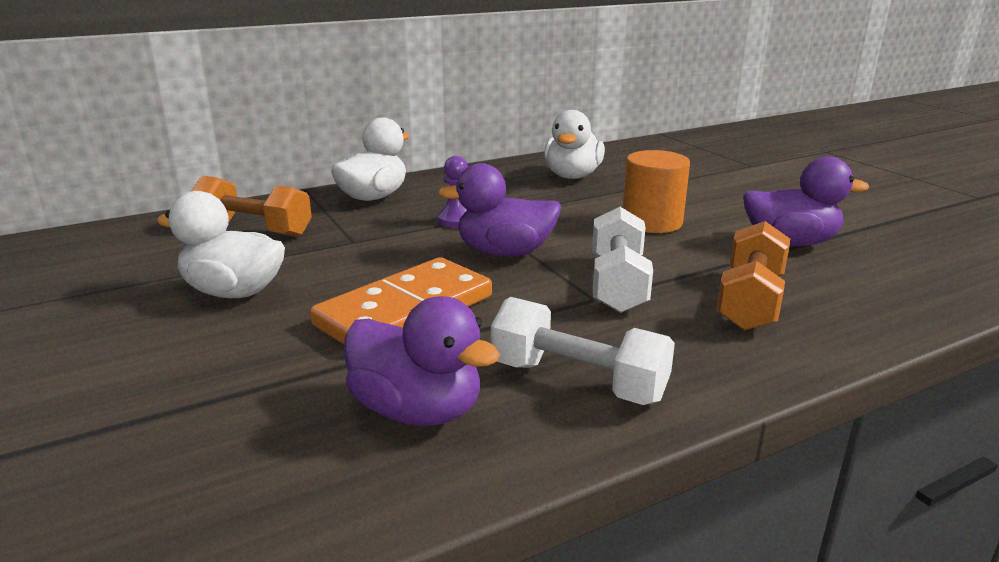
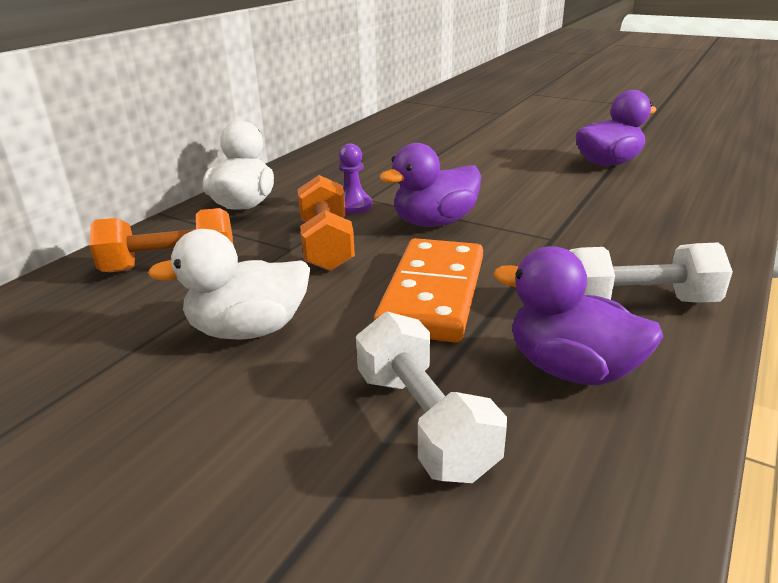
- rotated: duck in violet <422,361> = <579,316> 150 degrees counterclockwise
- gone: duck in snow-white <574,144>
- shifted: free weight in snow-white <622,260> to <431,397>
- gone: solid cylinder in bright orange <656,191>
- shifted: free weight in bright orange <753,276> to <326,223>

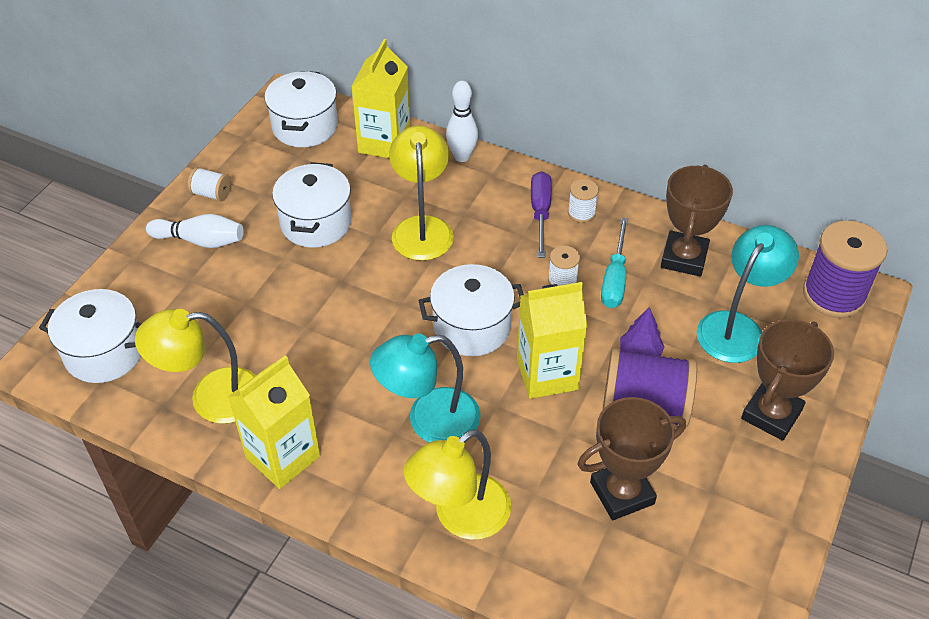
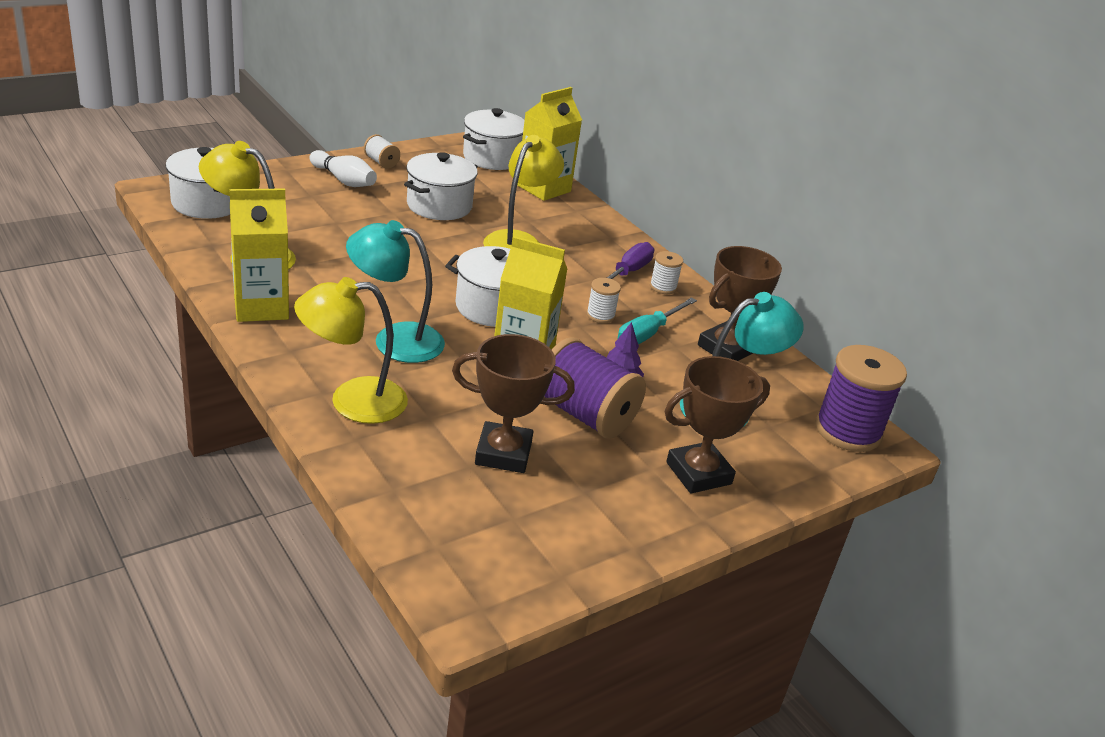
- gone: bowling pin in snow-white <462,121>

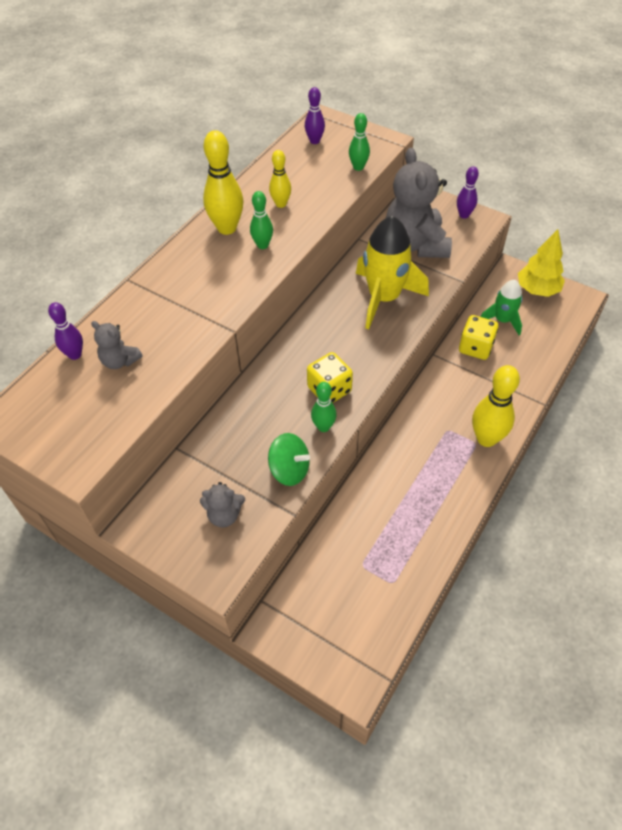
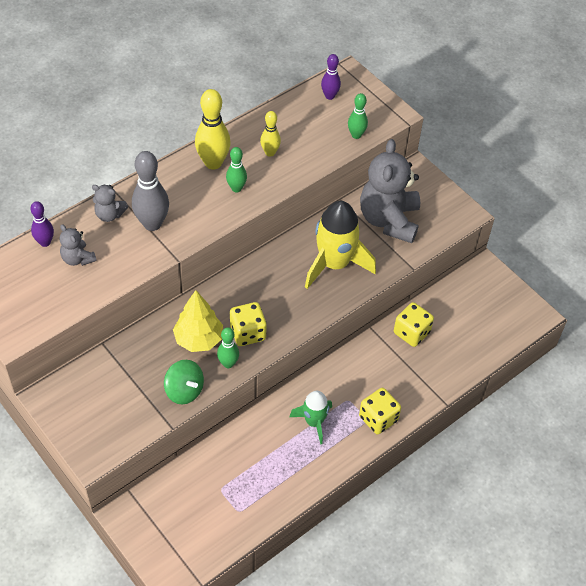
- shifted: teddy bear in grey <222,505> to <110,203>
- gone: bowling pin in violet <468,192>
- swapped: bowling pin in yellow <496,406> to die in yellow <380,411>
- shifted: toy rocket in green <501,308> to <310,418>
- shifted: fir tree in yellow <541,263> to <198,321>
- new: bowling pin in grey <150,191>

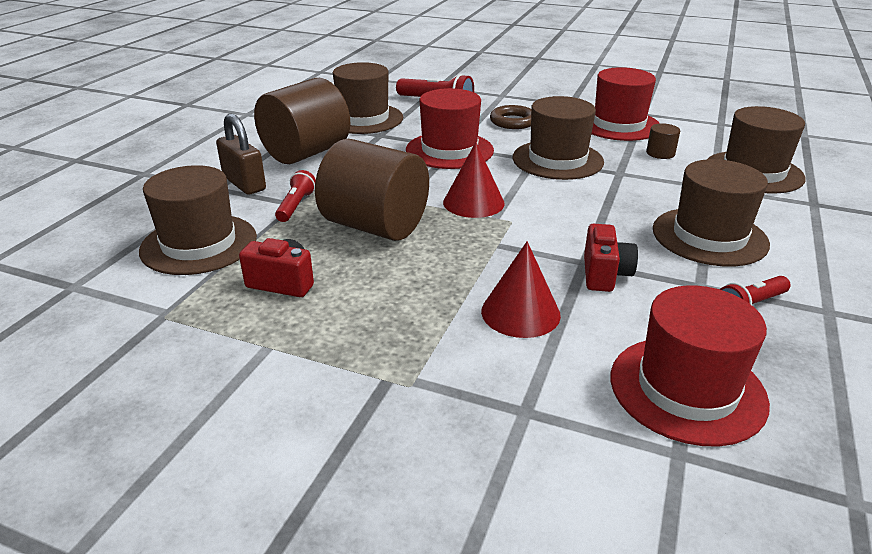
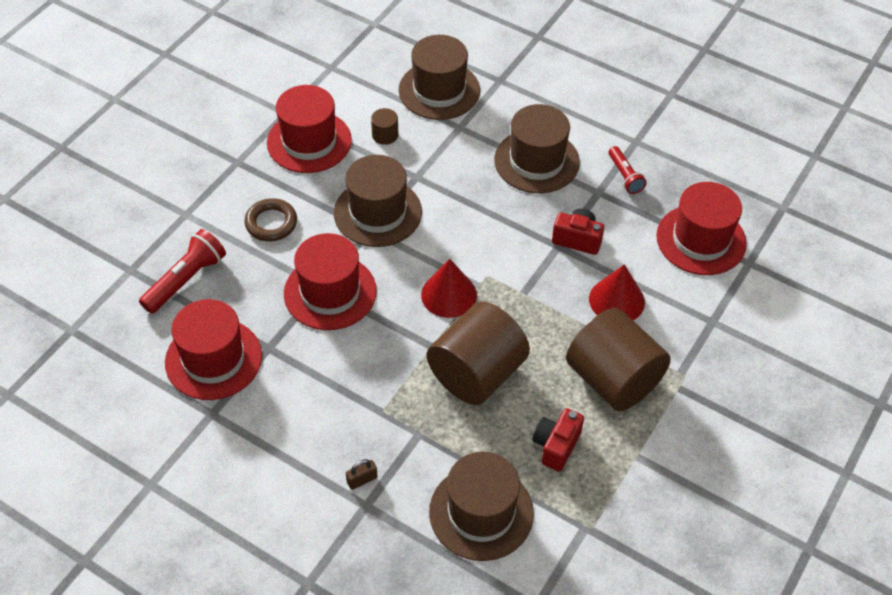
- scaled: padlock in russet <241,154> = <361,474> x0.50
- shifted: solid cylinder in russet <302,121> to <618,359>
- gone: flashlight in scarlet <295,196>
- repainted: top hat in russet <368,98> to top hat in scarlet <213,349>

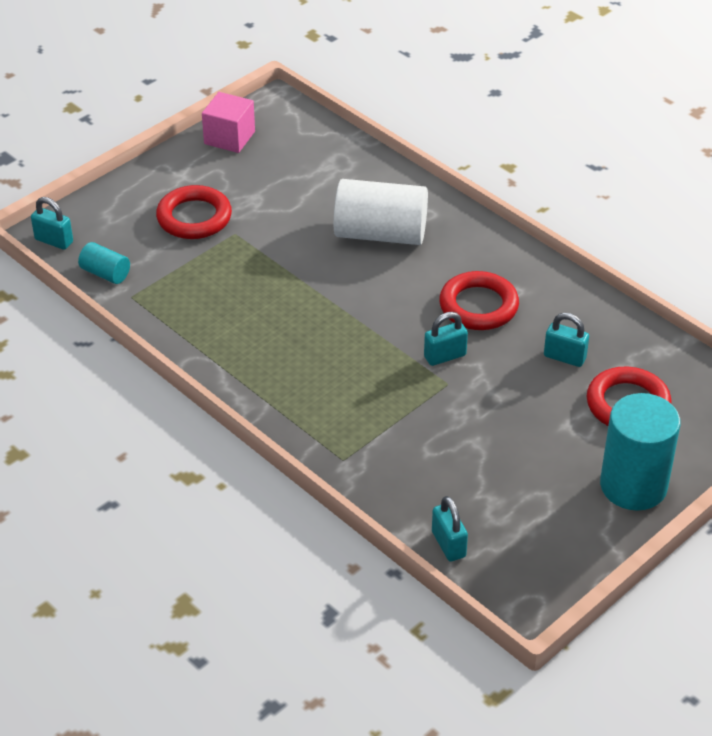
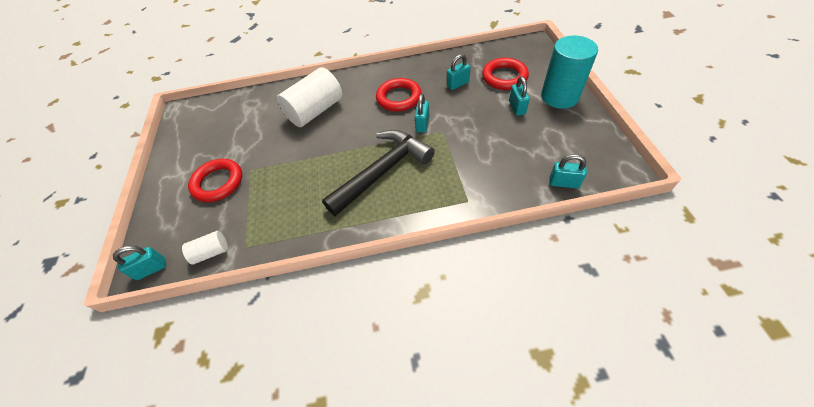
- repainted: solid cylinder in turquoise <104,263> to solid cylinder in snow-white <205,248>
- gone: solid cube in rosy <228,122>
- new: claw hammer in ebony <378,173>
- new: padlock in turquoise <519,96>

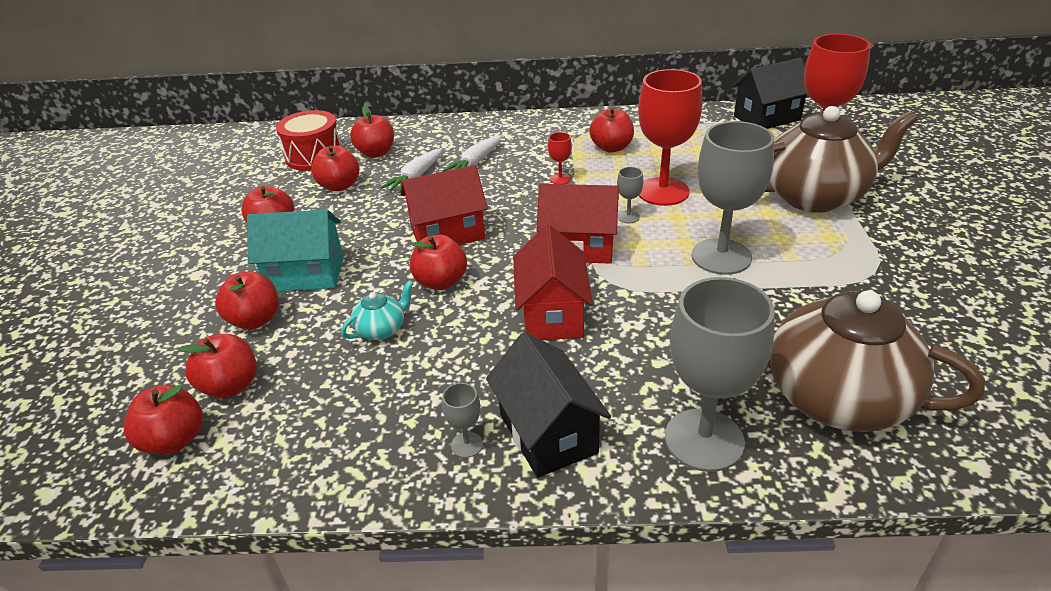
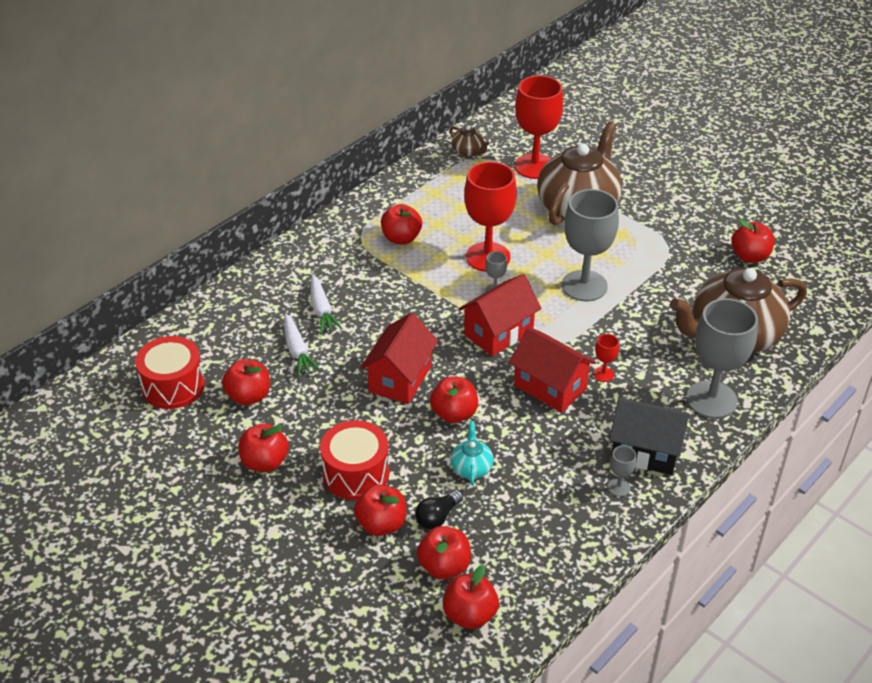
- swapped: cottage in turquoise <295,250> to snare drum in scarlet <355,460>
- shifted: apple in scarlet <372,132> to <752,241>
- shifted: wine glass in scarlet <560,158> to <606,358>
- swapped: cottage in ebony <769,93> to tea pot in russet <470,141>
- new: bulb in ebony <439,510>

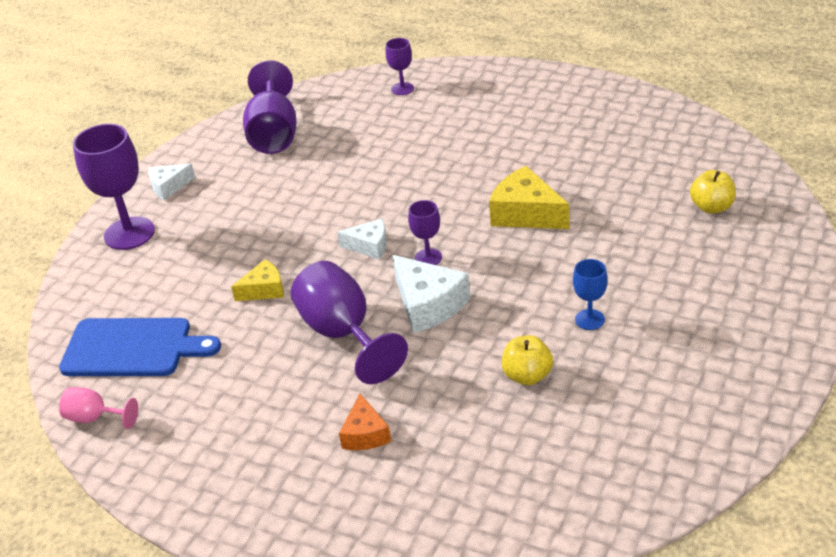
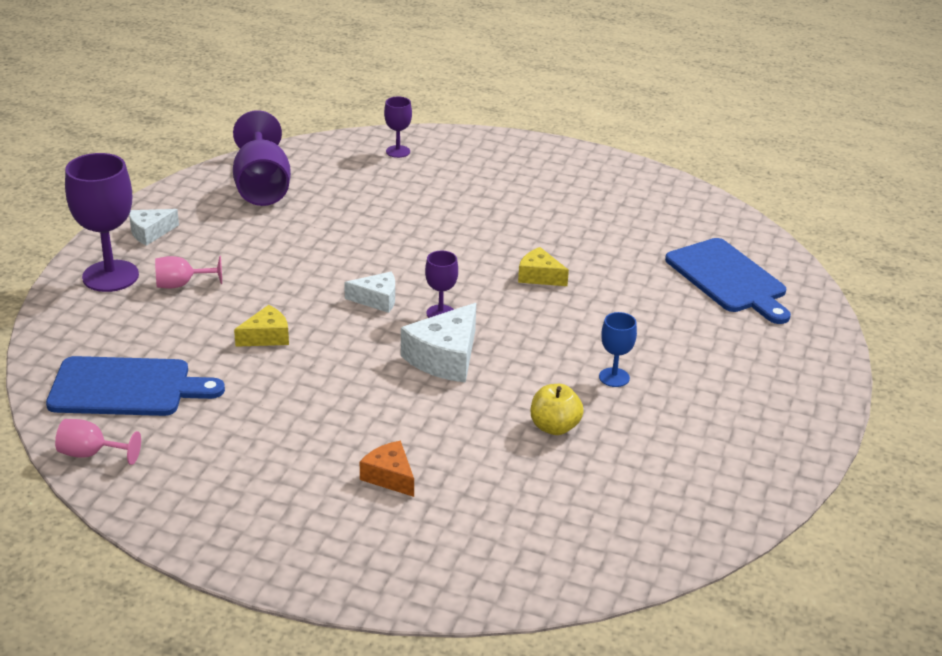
- gone: wine glass in violet <349,322>
- rotated: piece of cheese in bright orange <365,422> = <387,469> 150 degrees clockwise
- rotated: piece of cheese in snow-white <431,294> = <438,343> 75 degrees clockwise
- scaled: piece of cheese in yellow <529,197> = <543,266> x0.60
- swapped: apple in yellow <713,192> to bread board in royal blue <728,281>
- new: wine glass in rosy <188,272>

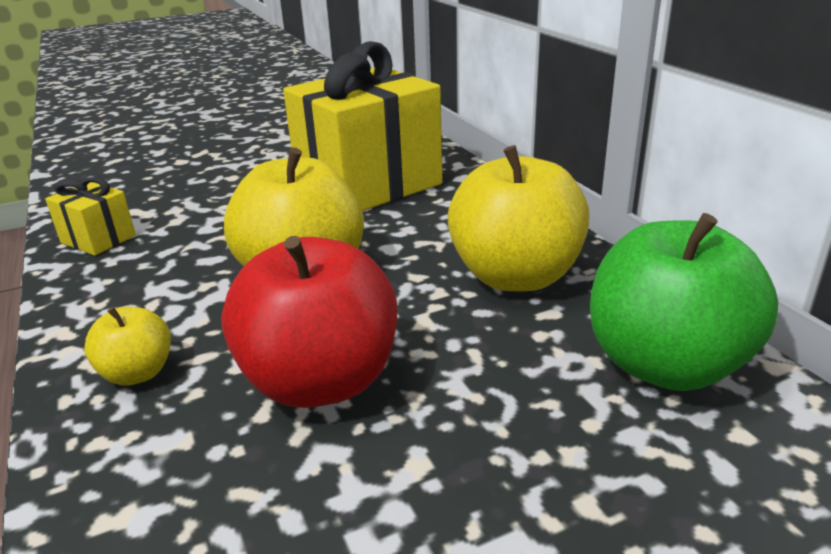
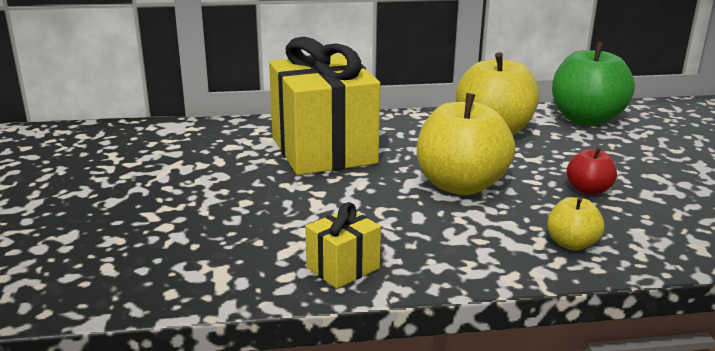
- scaled: apple in scarlet <309,322> = <592,171> x0.49

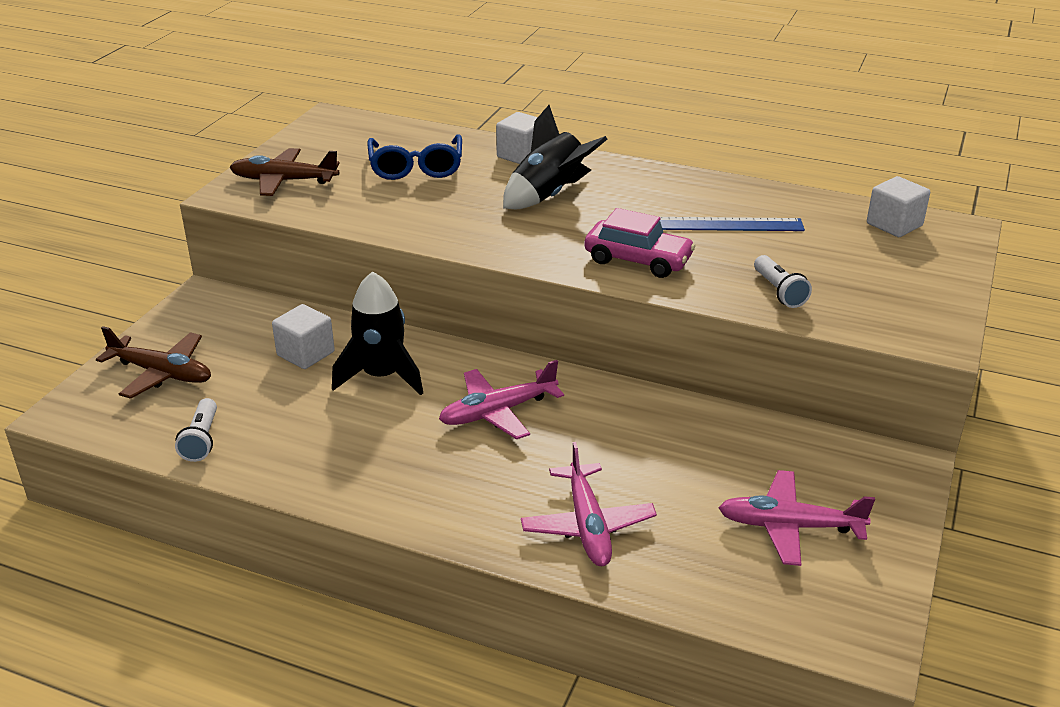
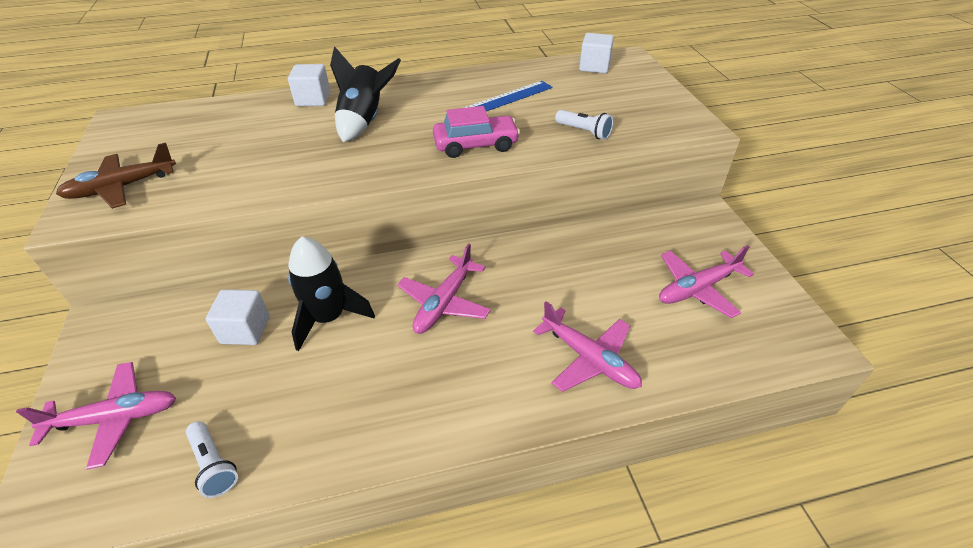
- repainted: aeroplane in russet <153,362> to aeroplane in rosy <96,416>
- gone: spectacles in royal blue <414,157>

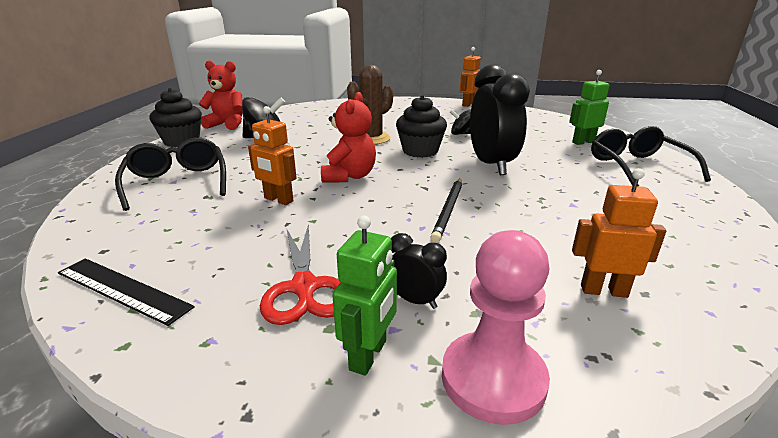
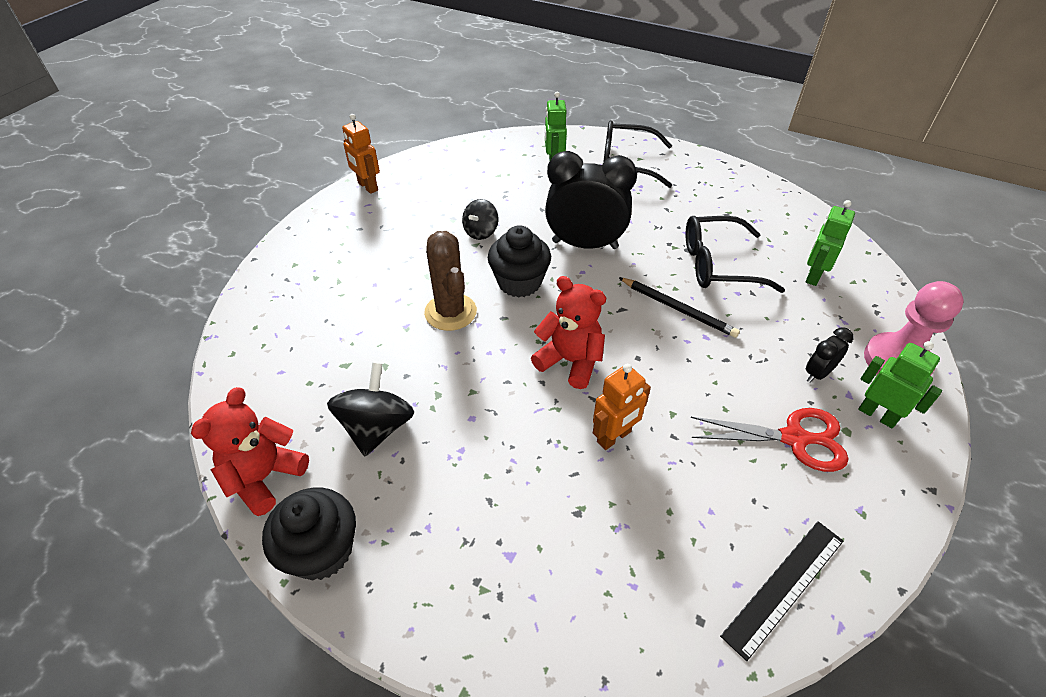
- shifted: spectacles in ebony <170,174> to <735,254>
- repainted: robot figure in bright orange <619,233> to robot figure in green <830,243>

